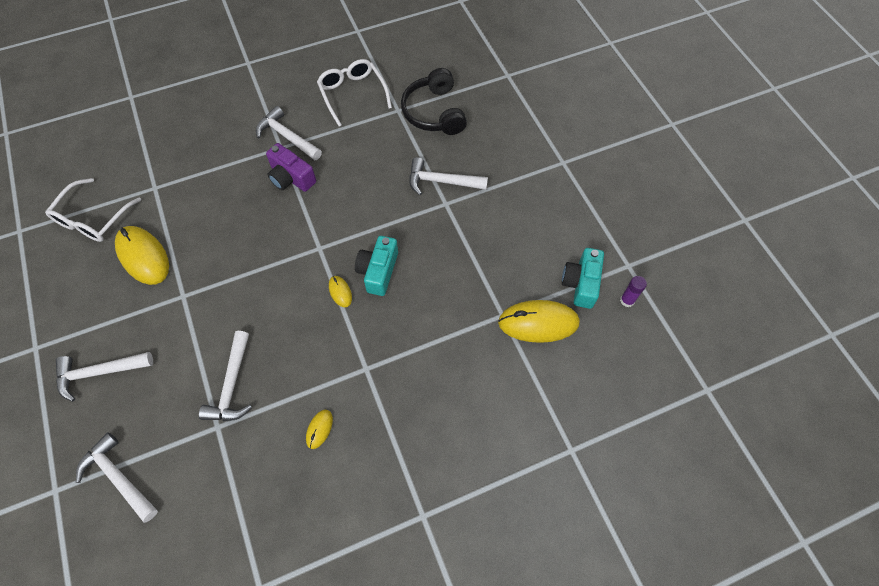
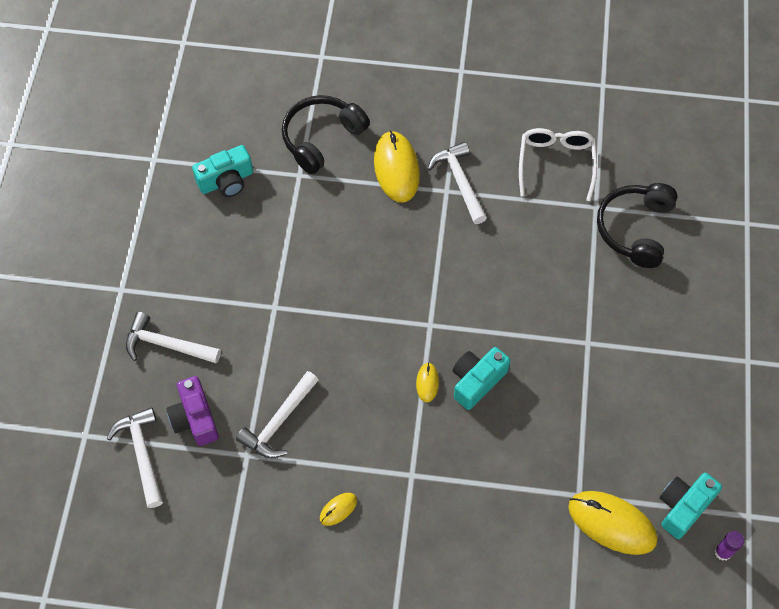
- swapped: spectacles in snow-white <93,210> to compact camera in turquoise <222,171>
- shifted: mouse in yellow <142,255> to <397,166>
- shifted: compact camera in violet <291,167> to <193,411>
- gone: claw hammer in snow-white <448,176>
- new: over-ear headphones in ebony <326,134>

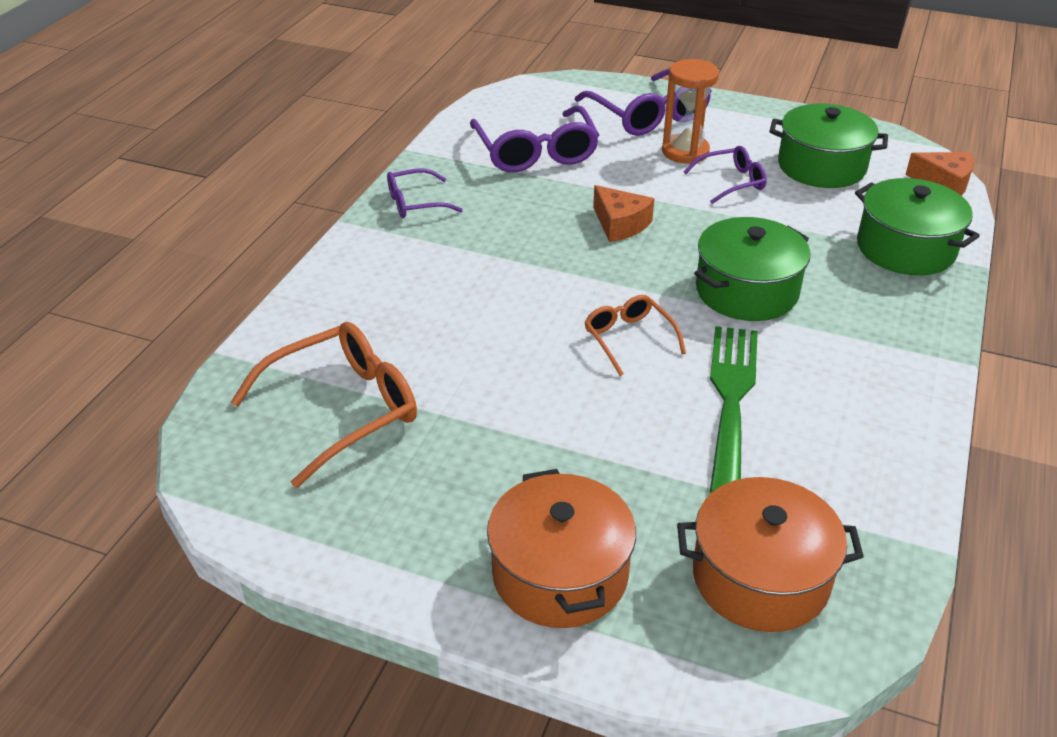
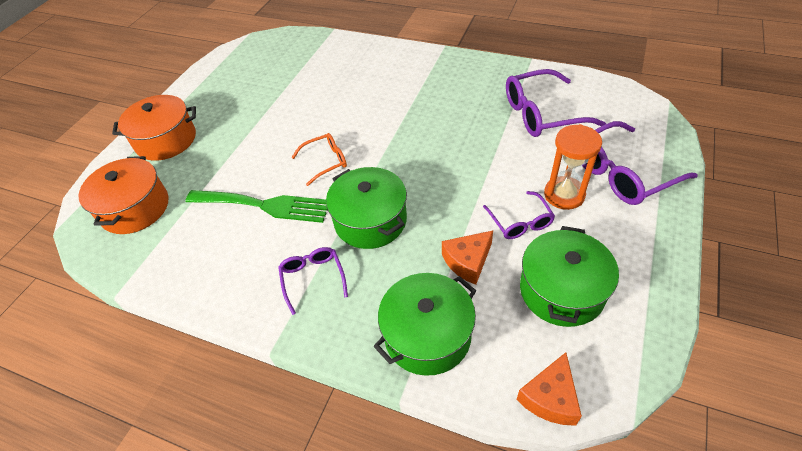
- gone: spectacles in bright orange <324,405>
- shifted: spectacles in violet <425,193> to <313,281>
- shifted: piece of cheese in bright orange <623,213> to <467,258>

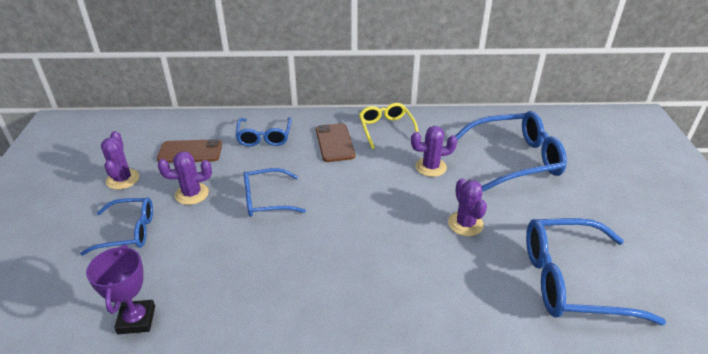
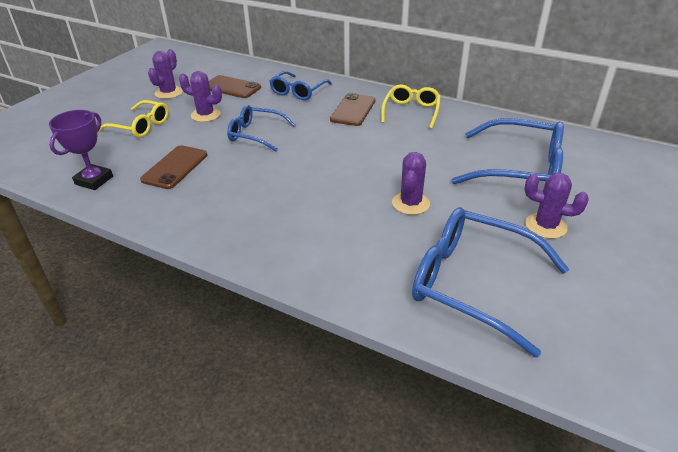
- repainted: spectacles in royal blue <116,226> to spectacles in yellow <134,119>
- shifted: cactus in violet <434,151> to <556,206>
- new: phone in russet <174,167>

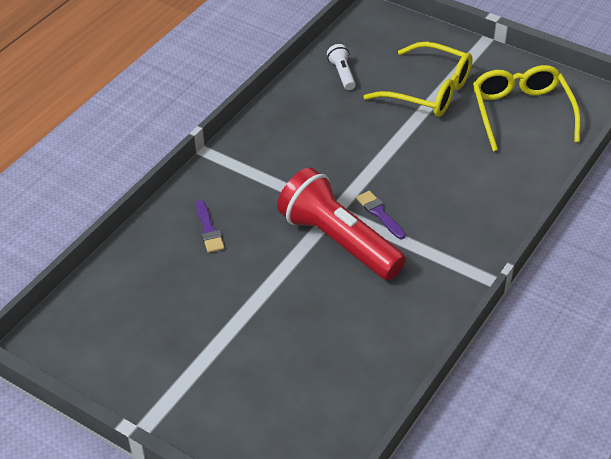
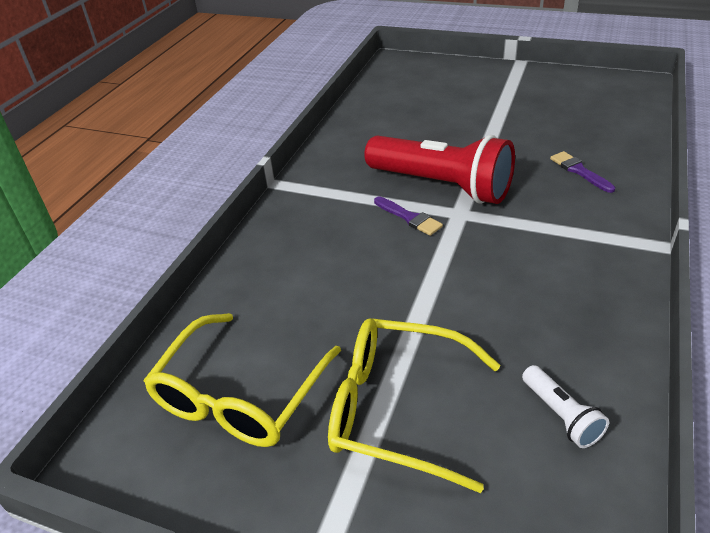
- rotated: spectacles in yellow <527,108> = <242,380> 45 degrees clockwise

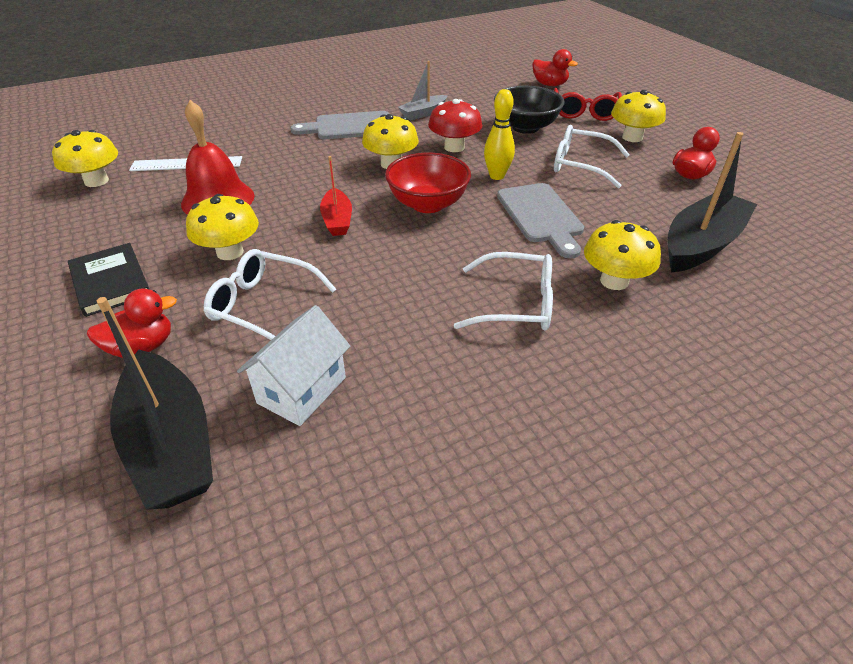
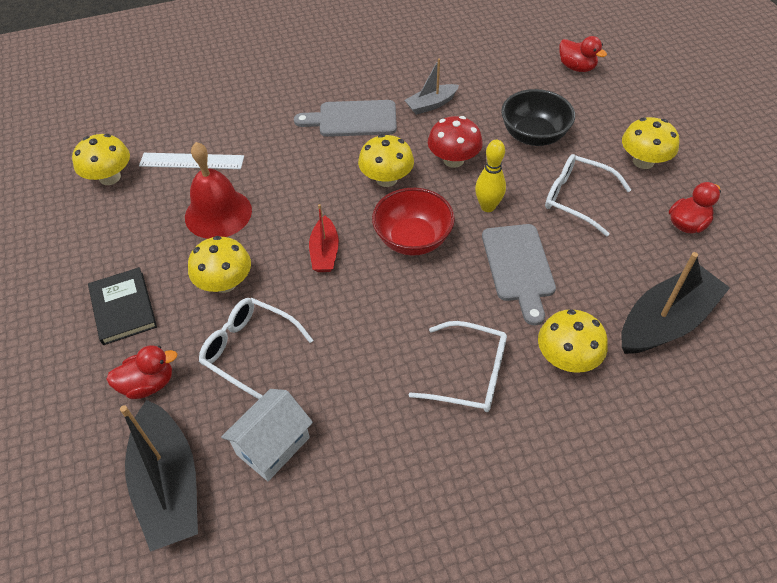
- gone: spectacles in scarlet <588,104>

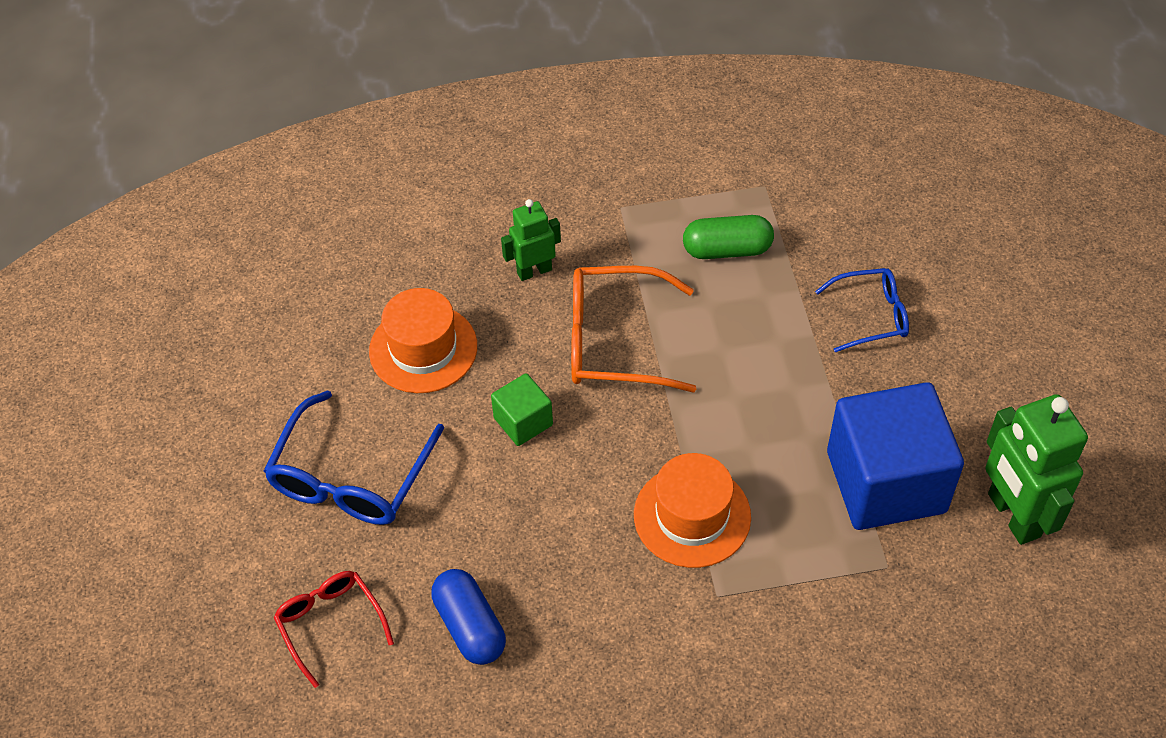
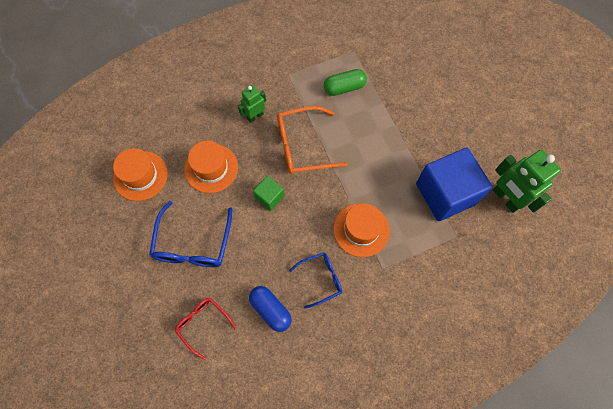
- shifted: spectacles in royal blue <862,310> to <315,280>
- new: top hat in bright orange <140,174>

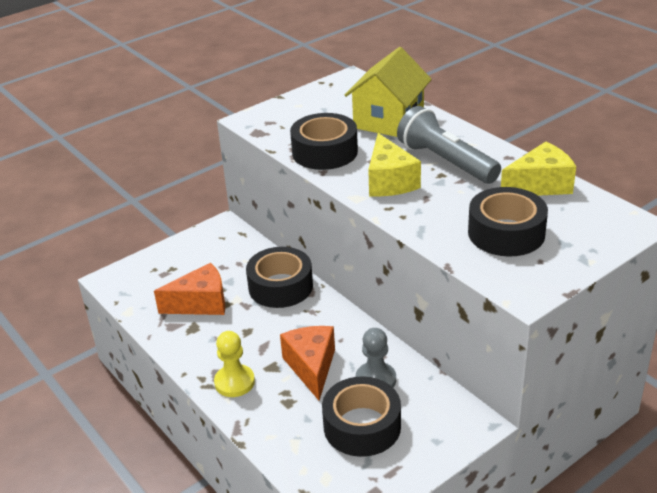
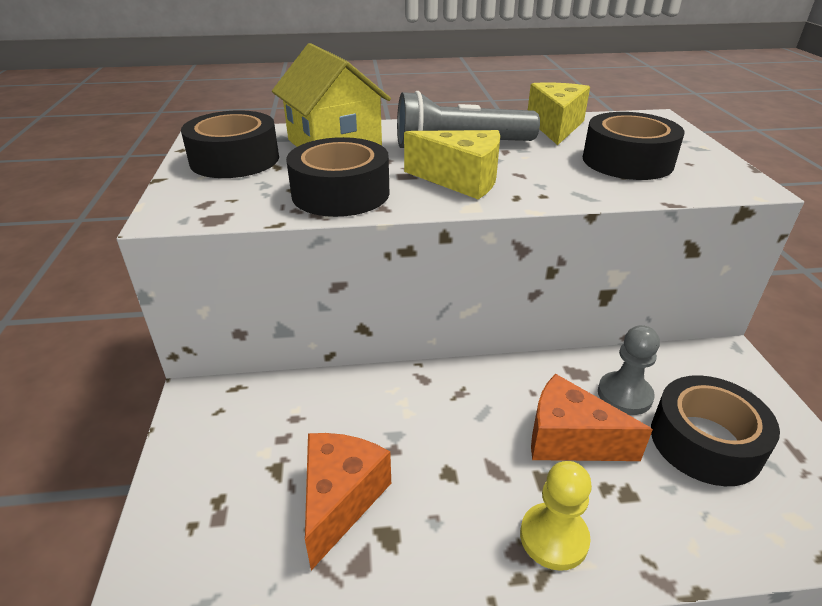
- shifted: sticky tape in ebony <279,277> to <230,144>

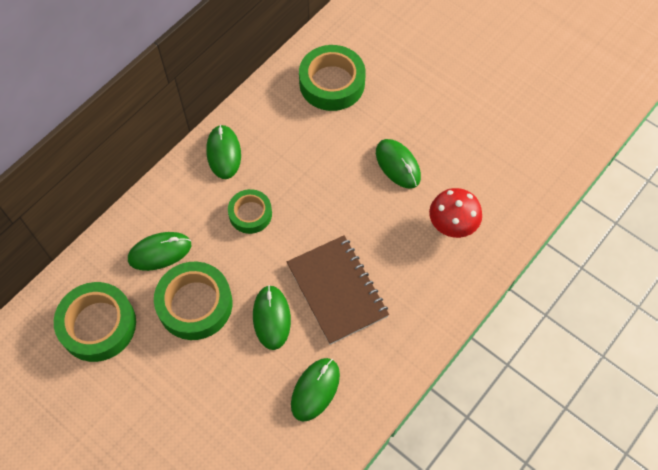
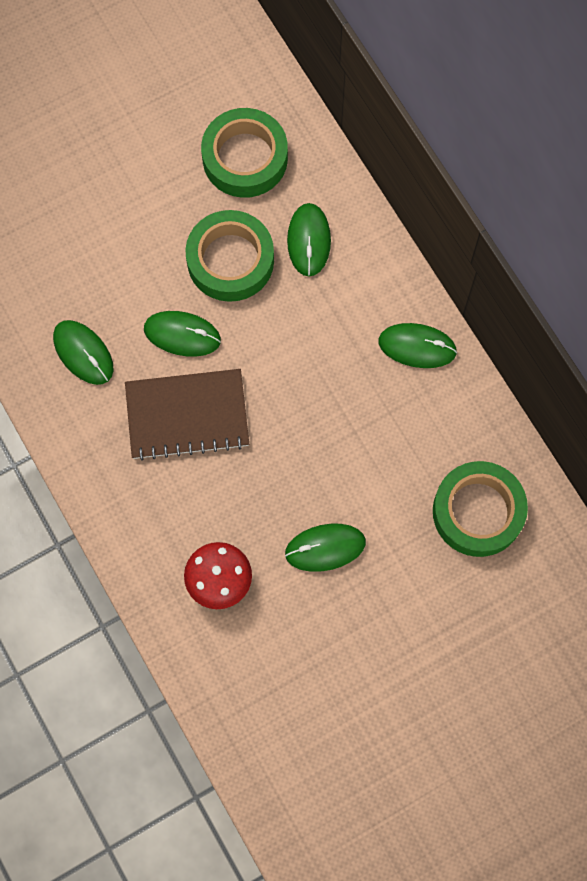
- gone: sticky tape in green <250,211>

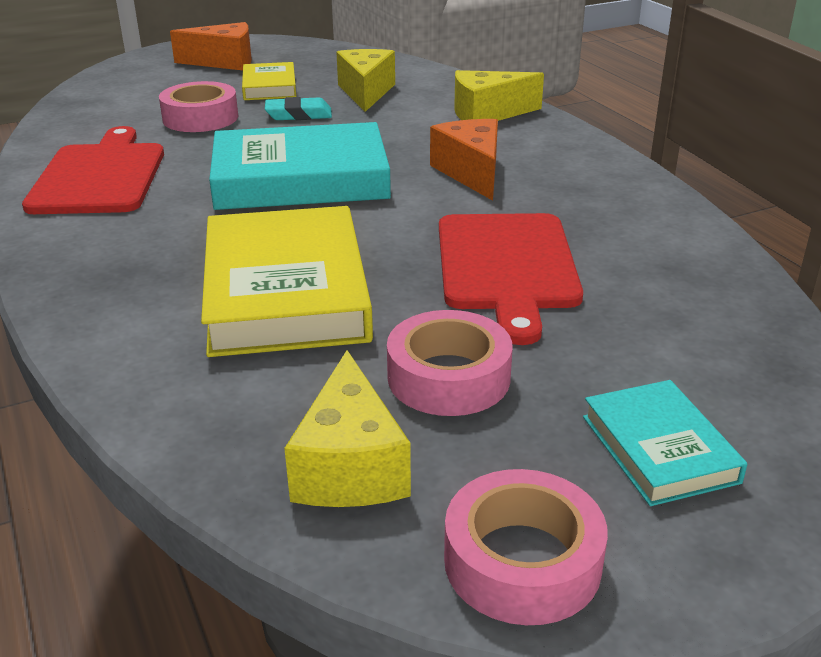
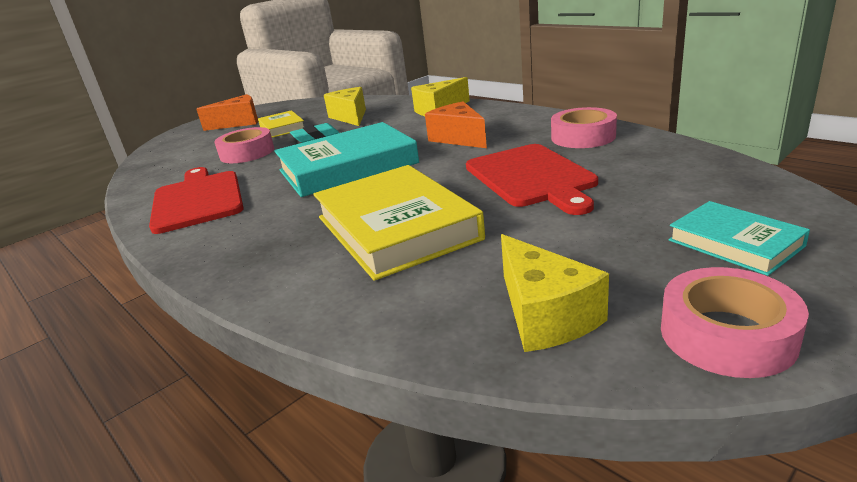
- shifted: sticky tape in rosy <450,363> to <584,127>

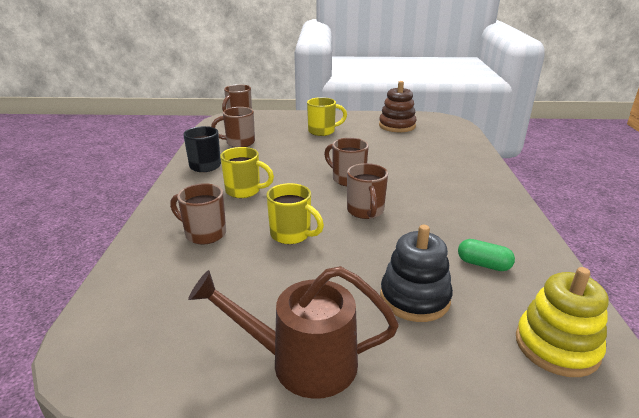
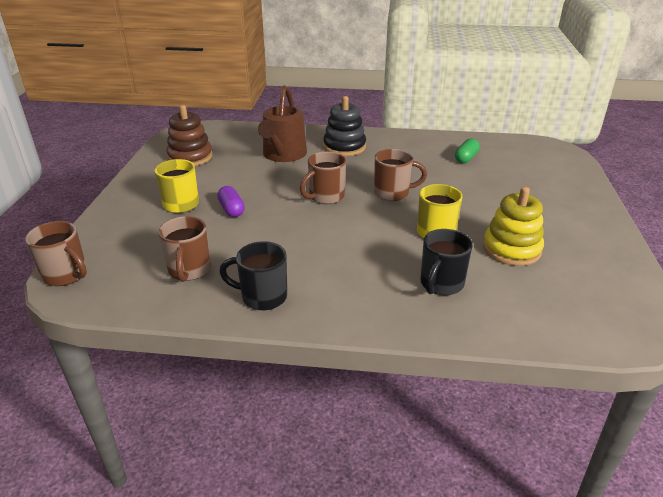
- repainted: coffee mug in russet <198,214> to coffee mug in ebony <446,262>
- shifted: watering pot in russet <293,332> to <282,123>
- gone: coffee mug in yellow <247,172>
- shifted: ring stacker in ebony <416,273> to <344,126>
- shifted: ring stacker in yellow <562,322> to <513,226>
- new: capsule in violet <231,201>

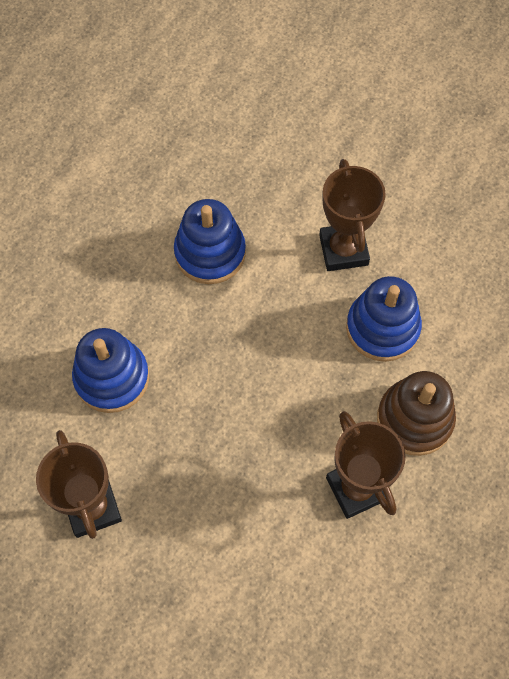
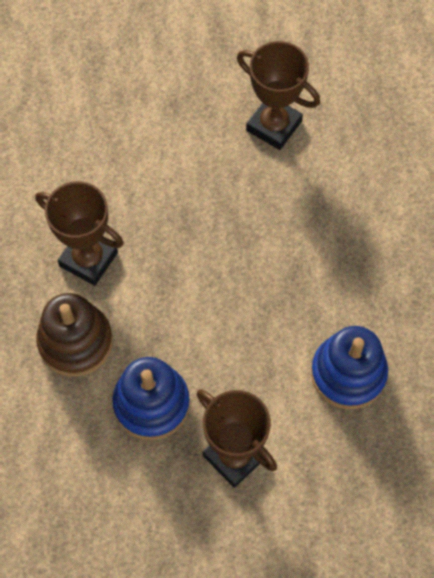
- gone: ring stacker in royal blue <110,370>

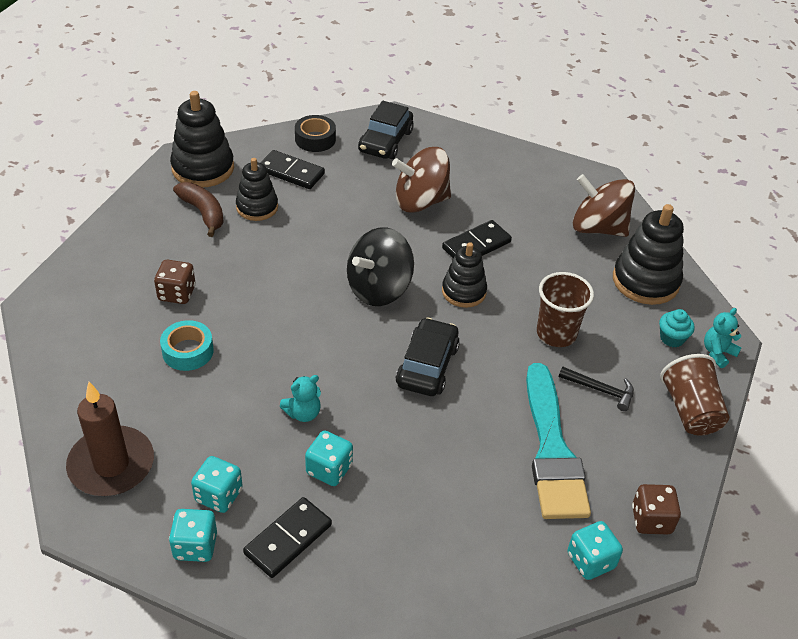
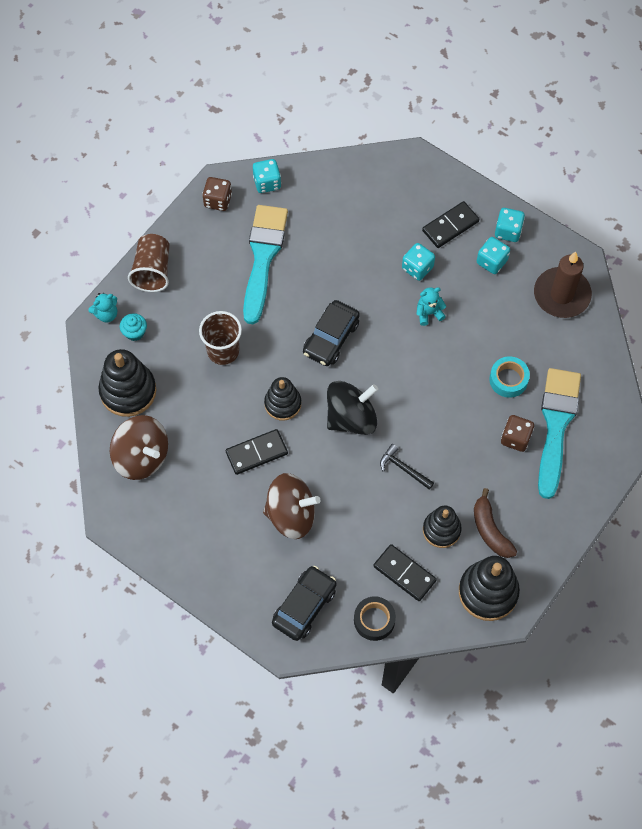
- shifted: claw hammer in ebony <596,389> to <407,467>
- new: paintbrush in turquoise <559,433>

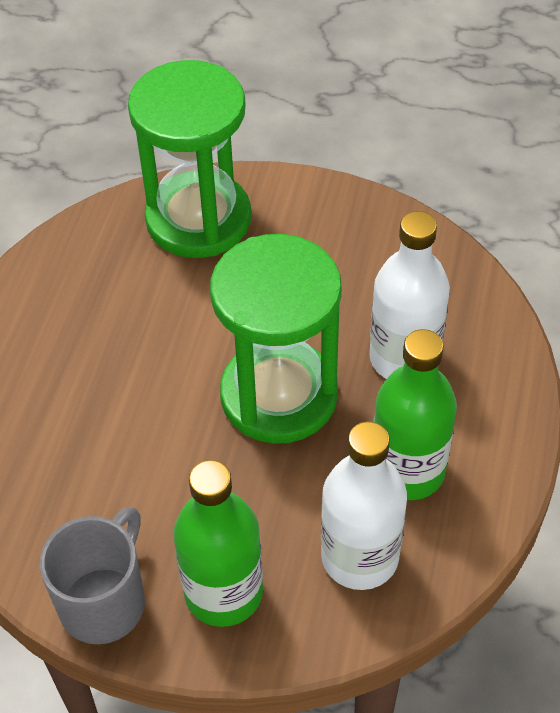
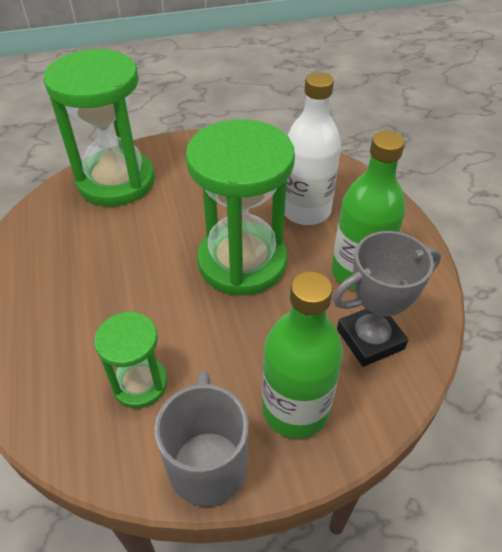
- swapped: drink bottle in snow-white <364,506> to award cup in grey <387,299>
- new: sandglass in green <131,360>

